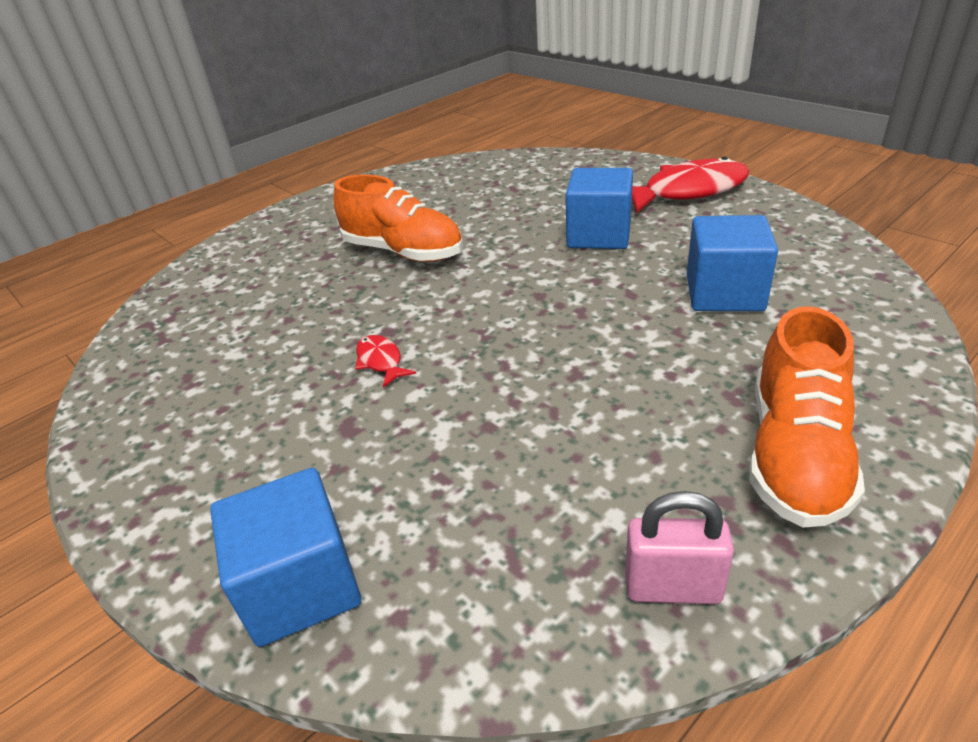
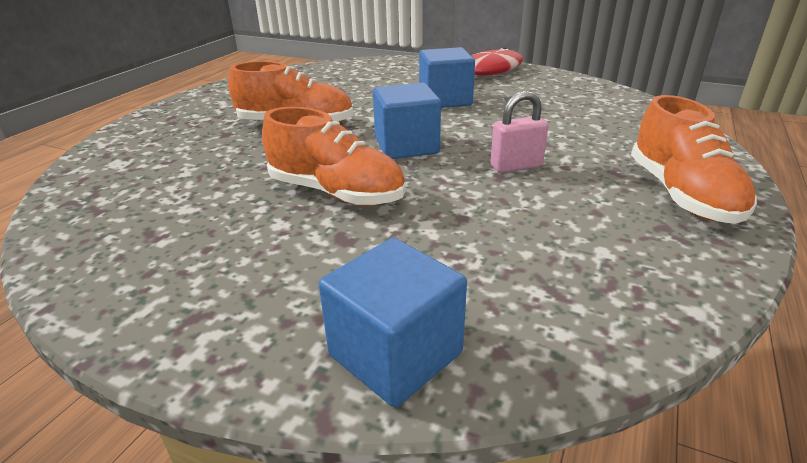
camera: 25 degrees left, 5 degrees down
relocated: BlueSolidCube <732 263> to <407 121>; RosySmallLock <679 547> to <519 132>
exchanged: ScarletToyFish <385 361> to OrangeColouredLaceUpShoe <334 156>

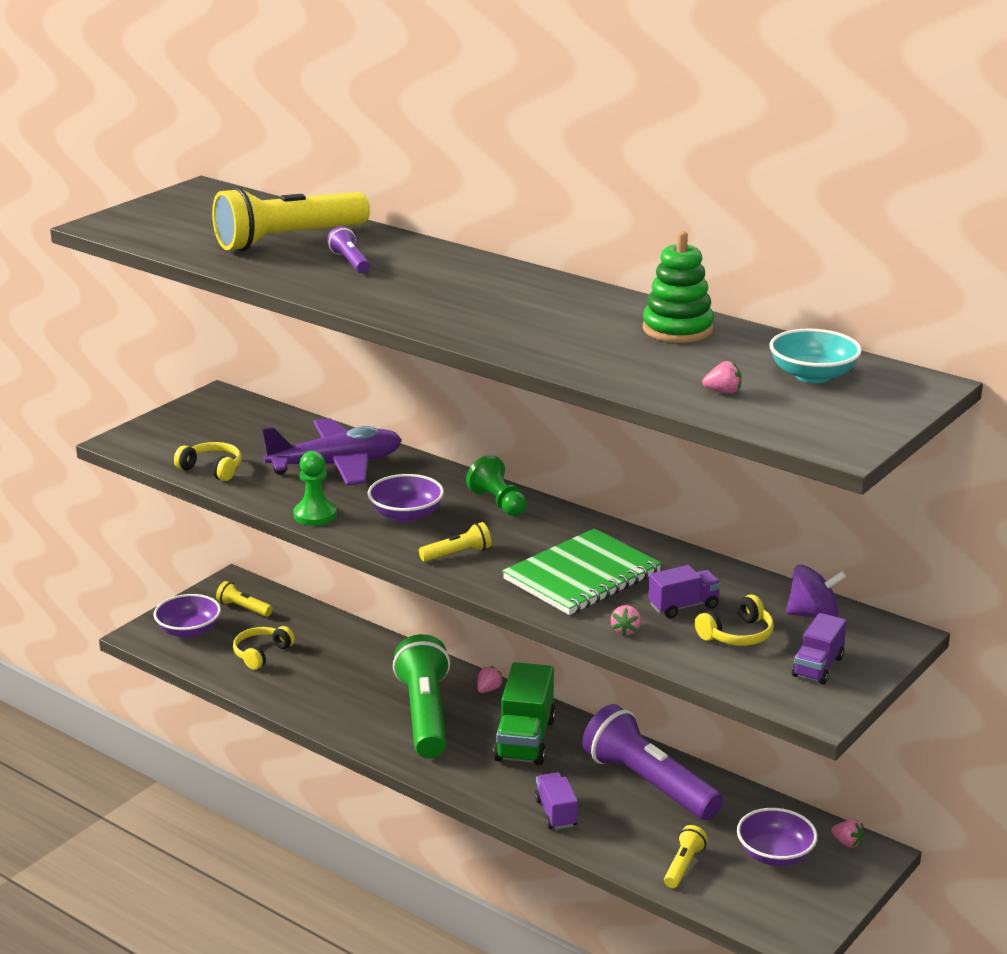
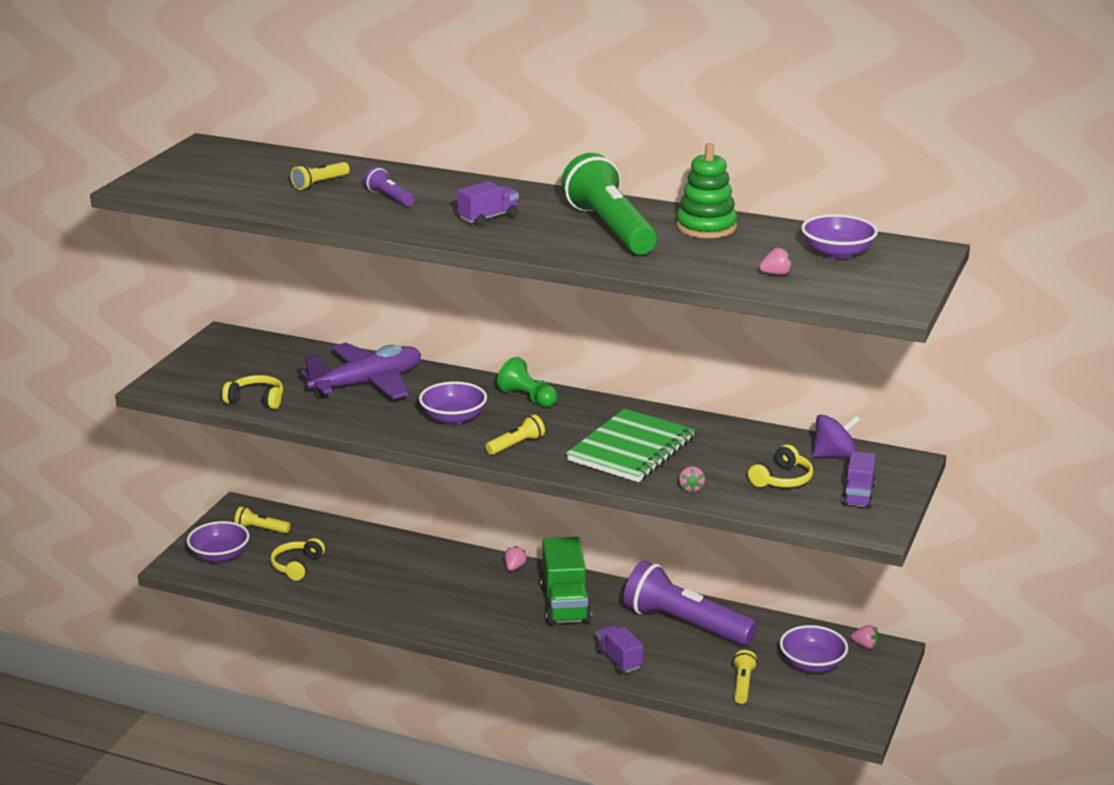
camera: 15 degrees left, 0 degrees up
missing: GreenGamePawn <315 488>
relocated: RoyalPurpleTruck <684 591> to <488 203>; GreenTorch <421 696> to <609 203>
colour: TealDeepDish <815 356> to RoyalPurpleDeepDish <839 236>
size: YellowTorch <291 219> = <320 176> x0.44

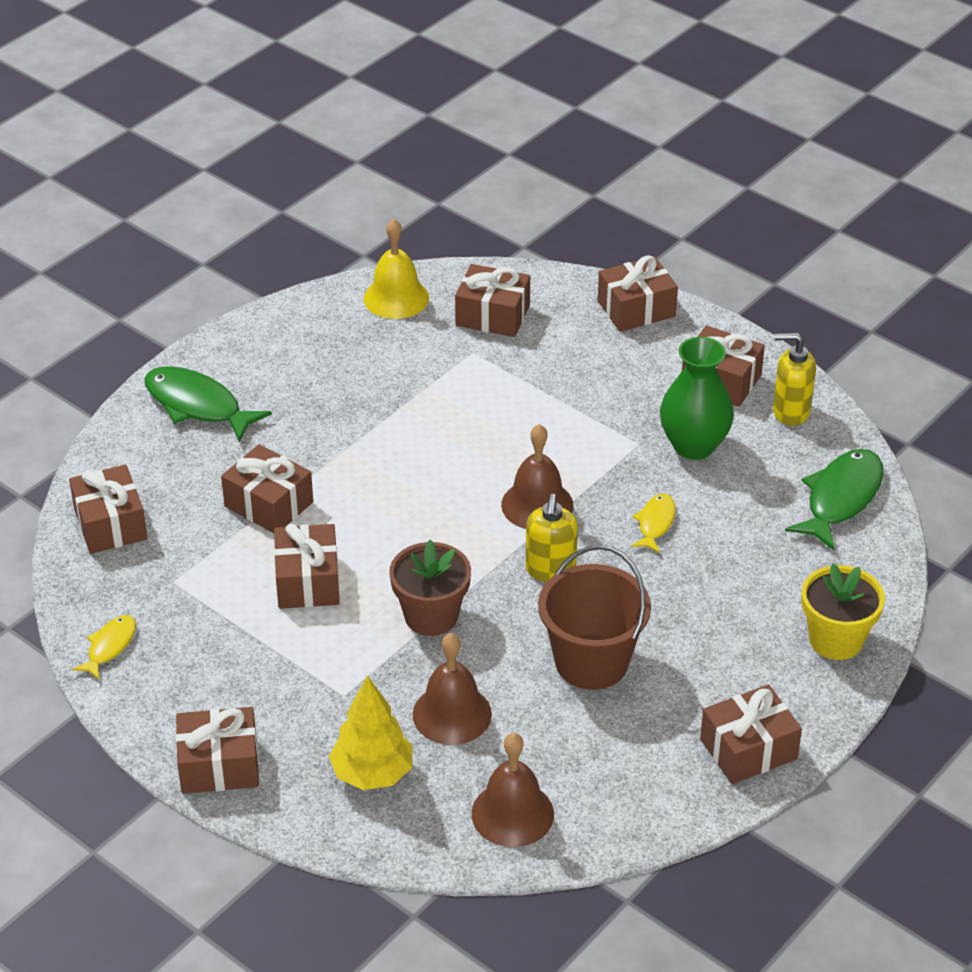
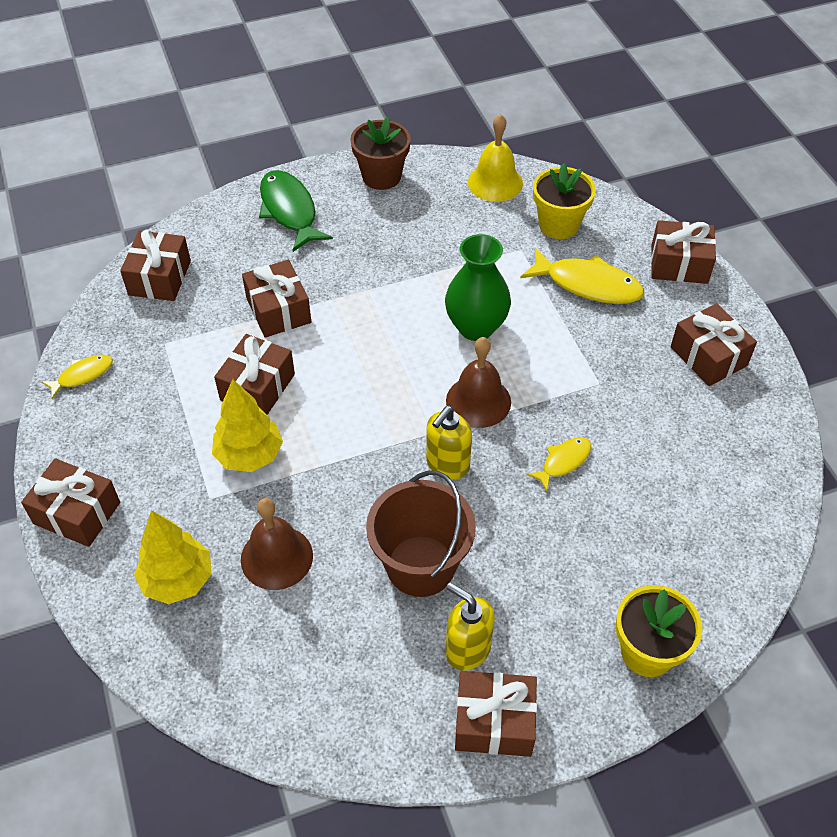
camera: 30 degrees right, 10 degrees up
missing: RussetHandBell <513 790>; GreenToyFish <834 499>
appeared: YellowToyTree <247 425>; YellowToyFish <582 275>
relocated: RussetPlantPot <430 588> to <380 153>; GreenVase <697 398> to <478 287>; YellowSoapDispenser <794 379> to <470 626>
exchanged: RussetPresent <492 300> to YellowPlantPot <564 201>

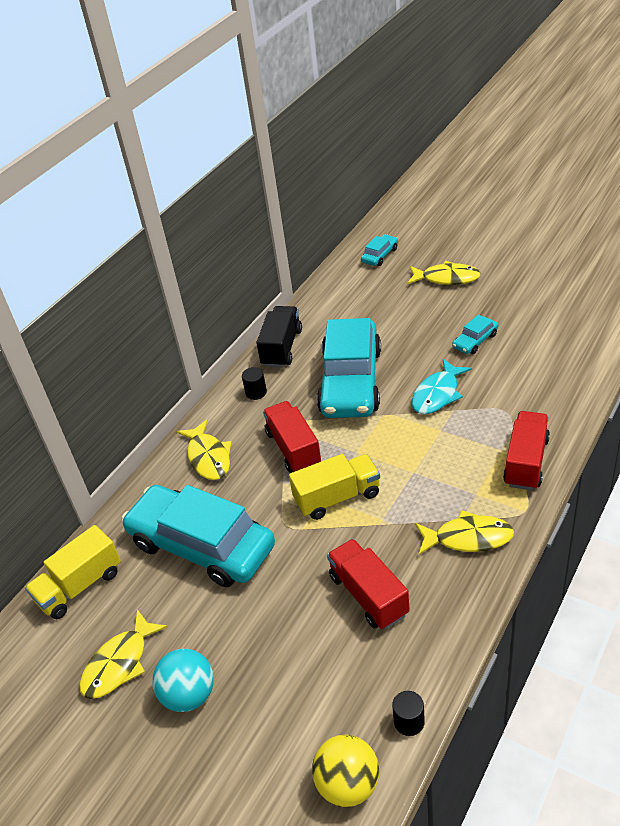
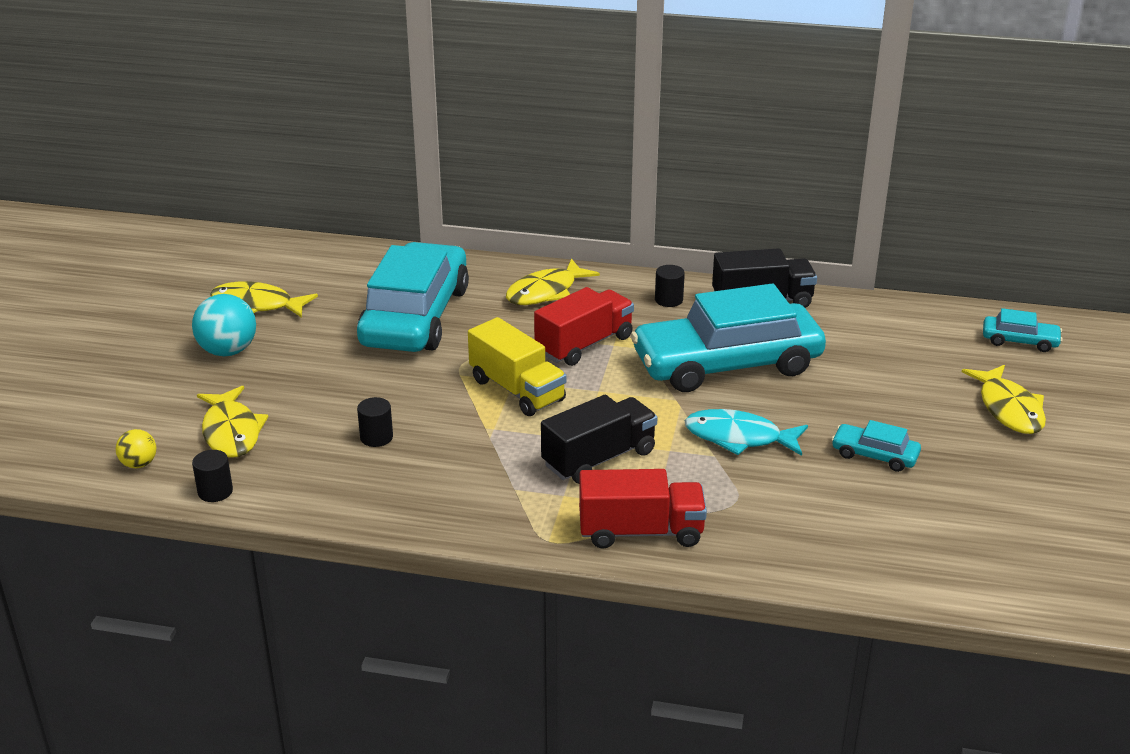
camera: 65 degrees right, 10 degrees down
missing: YellowTruck <73 572>
appeared: BlackTruck <599 439>
relocated: YellowToyFish <464 532> to <233 422>
exchanged: ScarletTruck <368 584> to BlackCylinder <375 422>
size: YellowPlayBall <345 771> = <136 448> x0.56

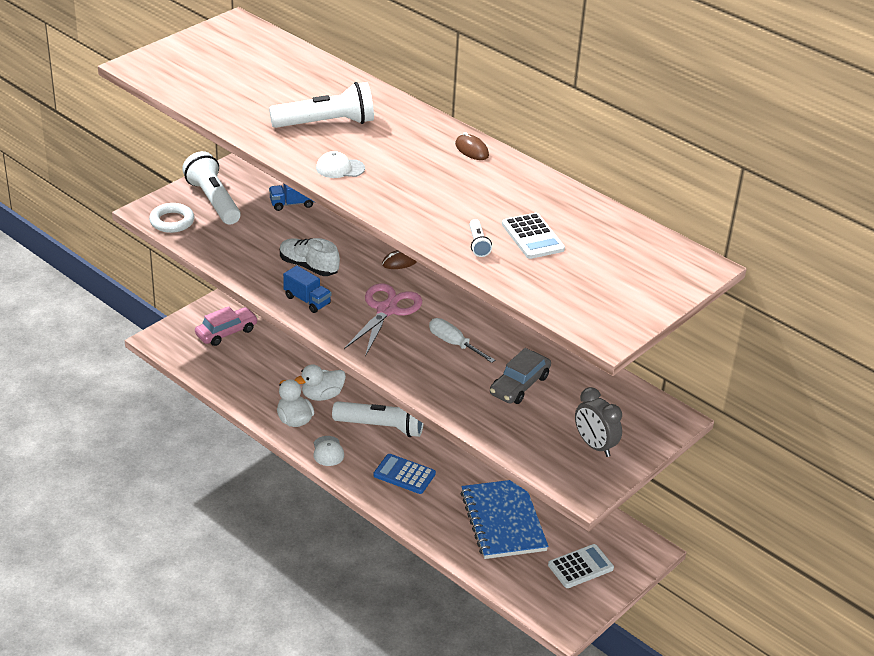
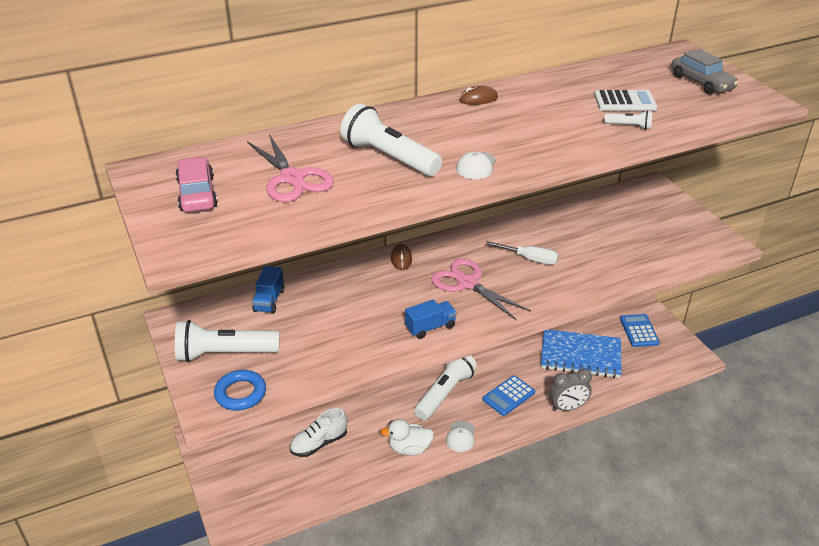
camera: 65 degrees left, 0 degrees up
missing: WhiteRubberDuck <320 382>
appeared: RosyShears <290 168>
relocated: RosyCar <226 326> to <196 184>; WhiteLaceUpShoe <310 257> to <318 432>; AshGreyClock <598 422> to <570 390>; AshGreyCar <520 376> to <705 71>
colour: WhiteTorus <172 218> to BlueTorus <240 390>; WhiteAddingMachine <581 566> to BlueAddingMachine <640 330>
spun: WhiteTorch <321 105> = <391 139> 60 degrees counterclockwise; WhiteBaseballCap <329 451> = <460 436> 90 degrees clockwise; WhiteScrewdriver <462 340> = <522 253> 135 degrees counterclockwise

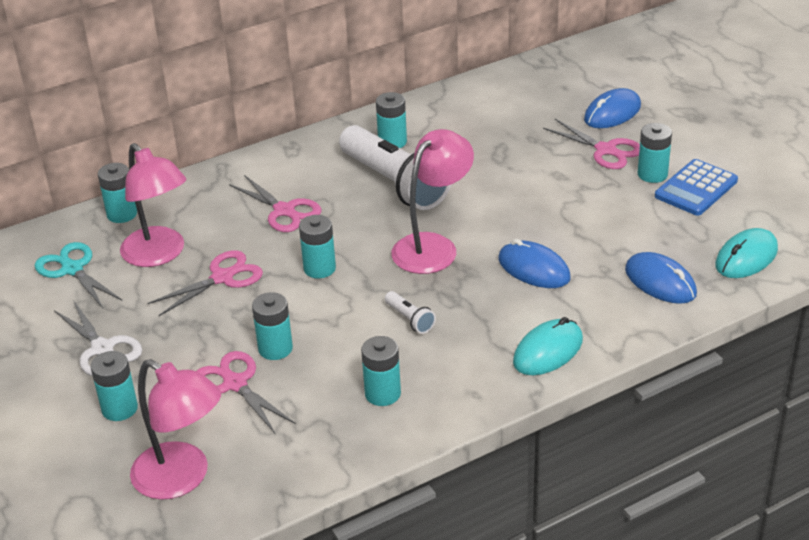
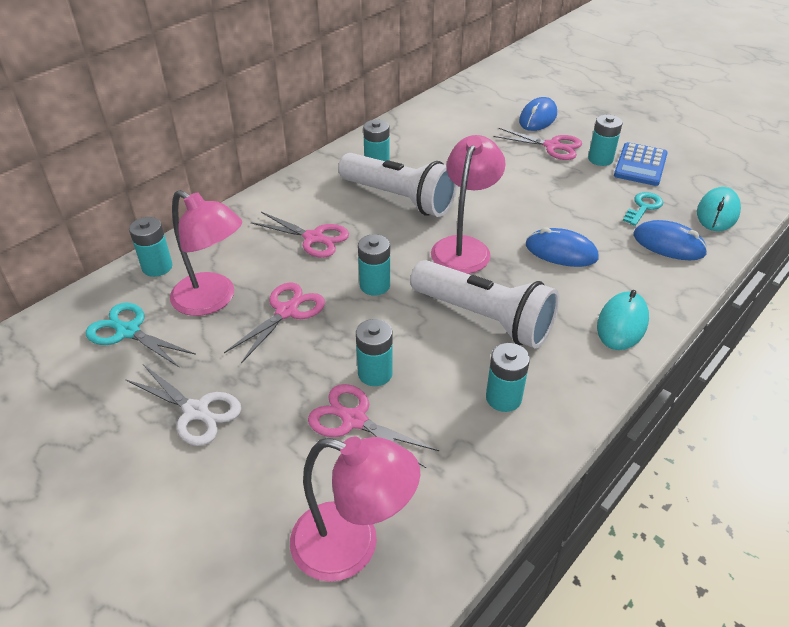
camera: 20 degrees left, 5 degrees up
missing: TealBattery <114 386>
appeared: TealLatchkey <643 209>
size: WhiteTorch <410 312> = <485 304> x2.49

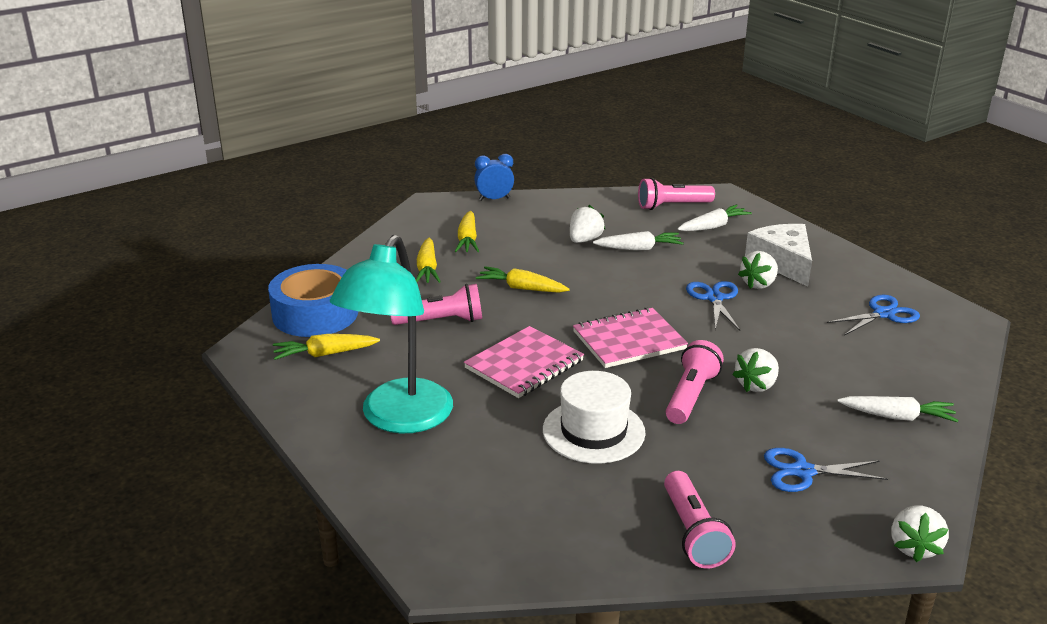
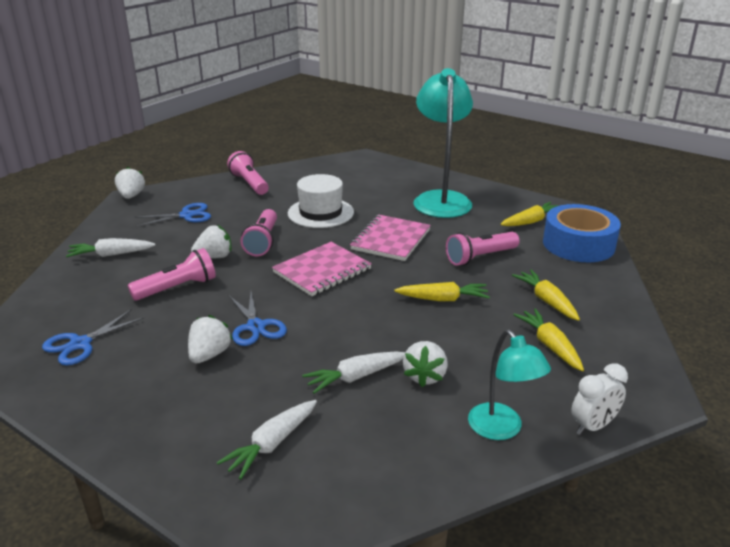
camera: 160 degrees right, 0 degrees up
missing: WhitePieceOfCheese <778 255>
appeared: TealLamp <509 385>
relocated: RosyTorch <676 194> to <172 274>
colour: BlueClock <494 177> to WhiteClock <599 399>
spun: WhiteToyStrawberry <755 370> = <211 241> 45 degrees clockwise

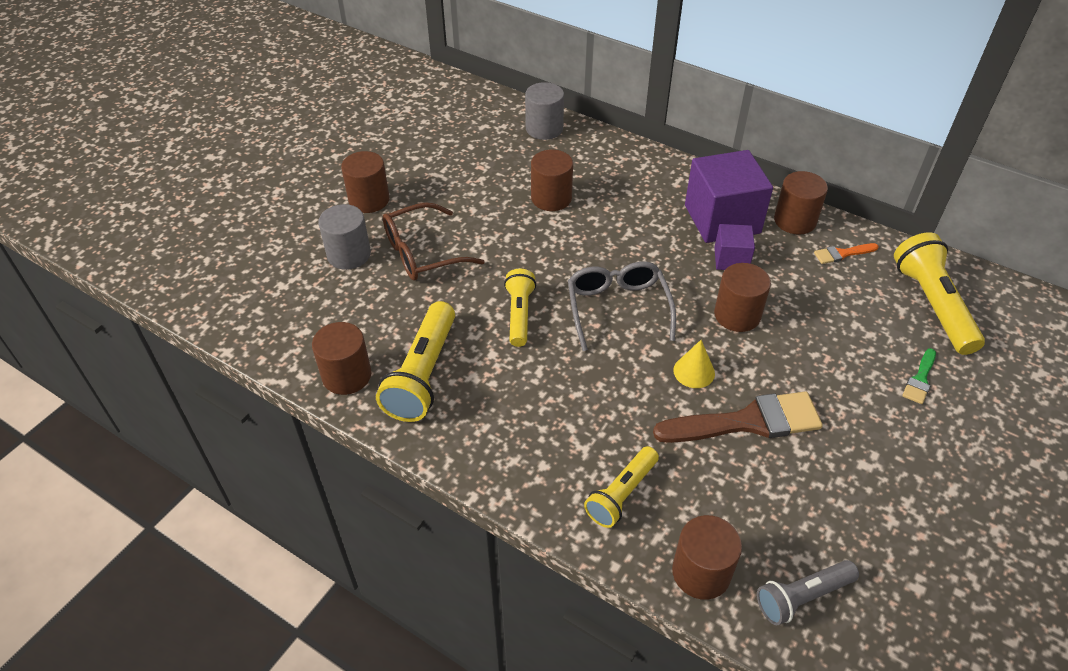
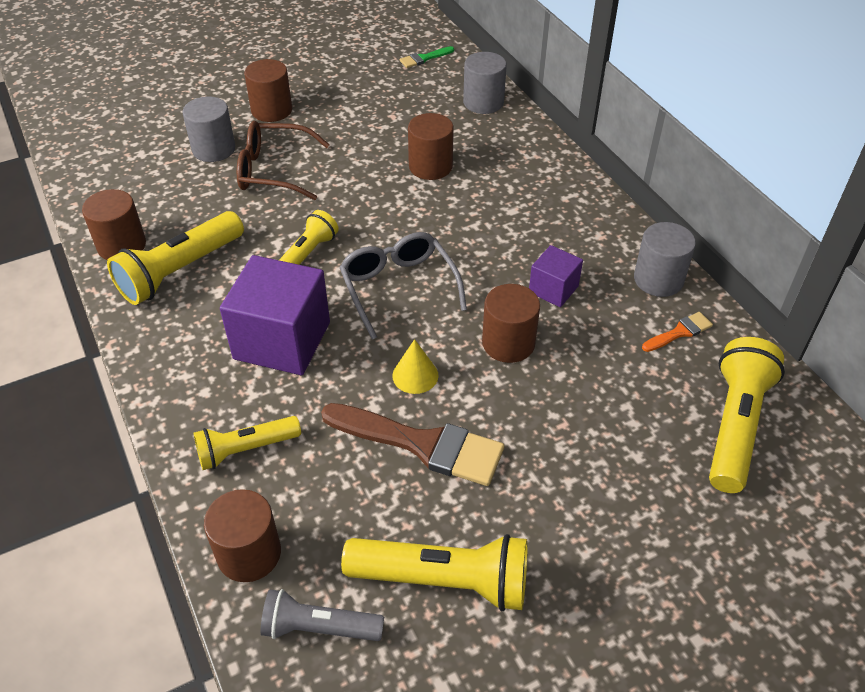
camera: 30 degrees right, 0 degrees up
appeared: YellowTorch <434 572>
relocated: RoyalPurpleSolidCube <729 196> to <275 315>; GreenPaintbrush <919 376> to <426 57>
colour: RussetCylinder <801 203> to AshGreyCylinder <665 259>
spun: AshGreyGlasses <622 306> = <403 286> 45 degrees counterclockwise; OrangeColouredPaintbrush <846 253> = <677 332> 135 degrees clockwise

